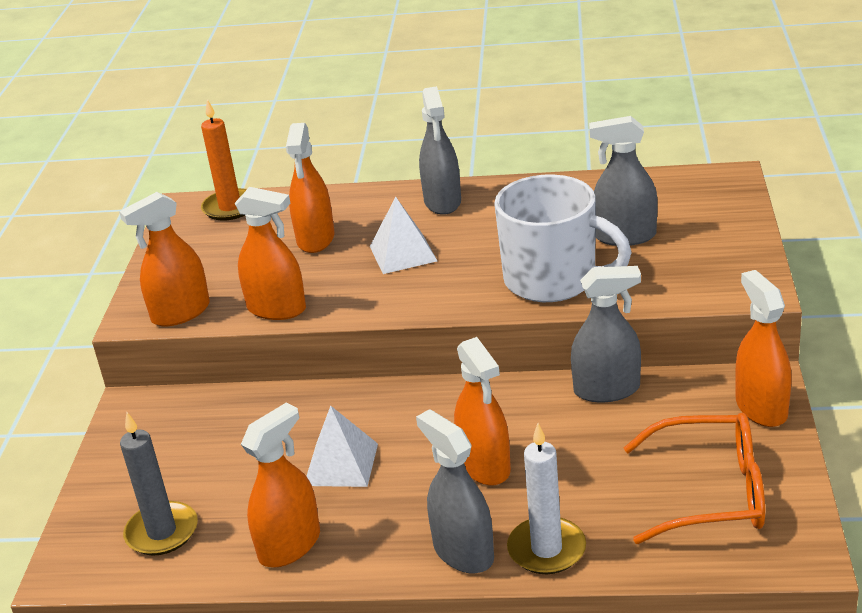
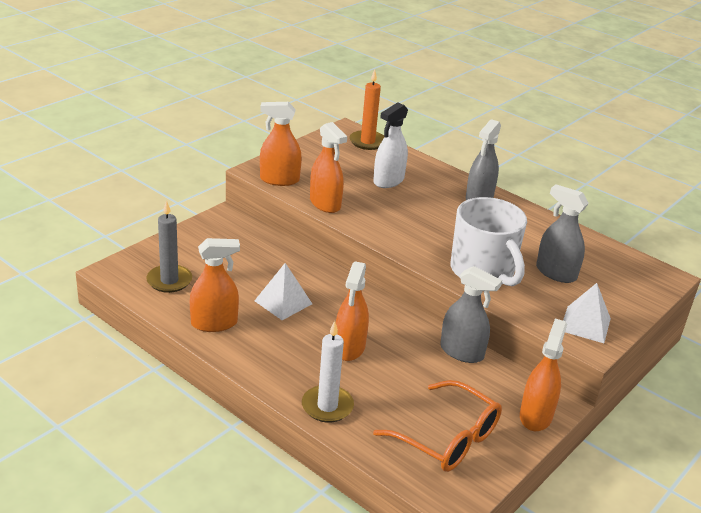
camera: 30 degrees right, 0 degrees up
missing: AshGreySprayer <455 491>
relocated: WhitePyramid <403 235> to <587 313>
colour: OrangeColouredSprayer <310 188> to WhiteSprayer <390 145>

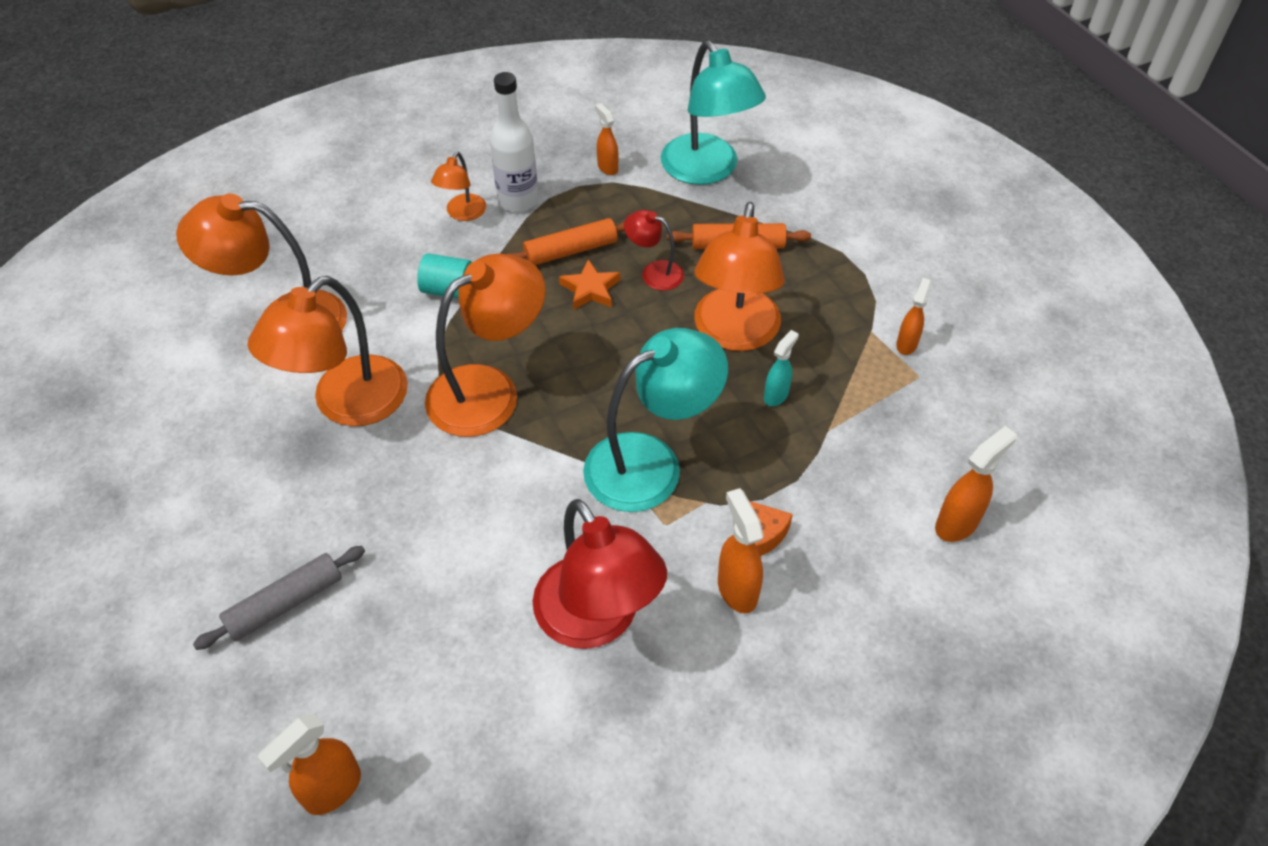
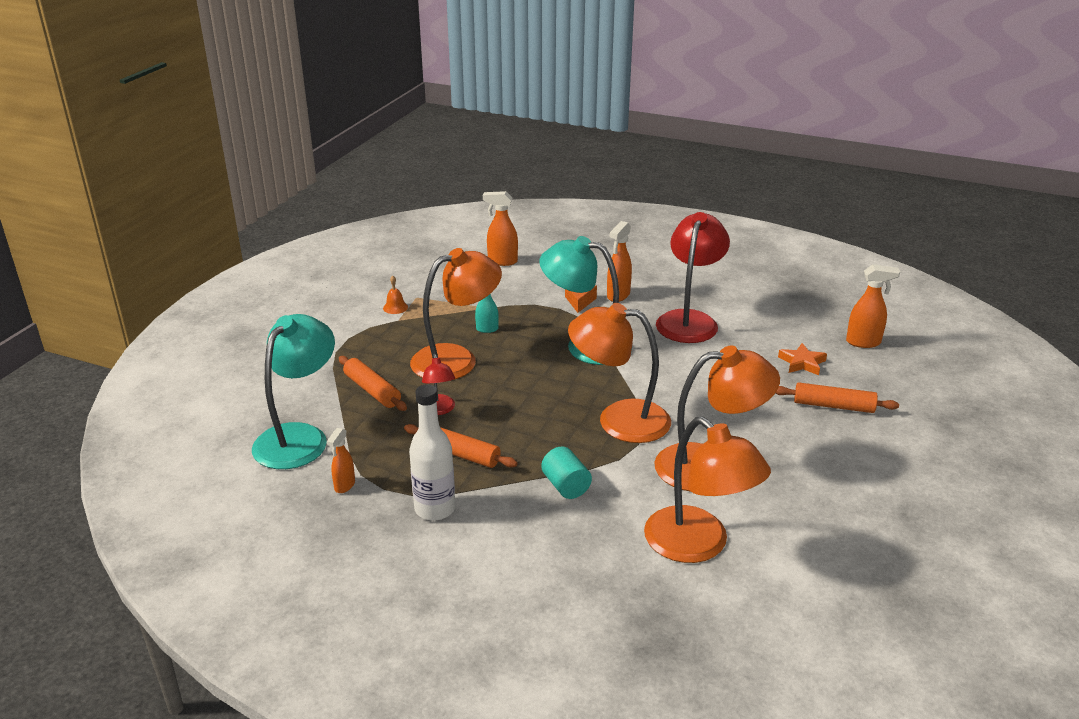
camera: 130 degrees left, 20 degrees down
missing: OrangeColouredLamp <458 186>
relocated: OrangeColouredStar <589 284> to <802 359>
exchanged: OrangeColouredSprayer <913 316> to OrangeColouredHandBell <395 295>
colour: AshGreyPastryRoller <279 598> to OrangeColouredPastryRoller <837 397>

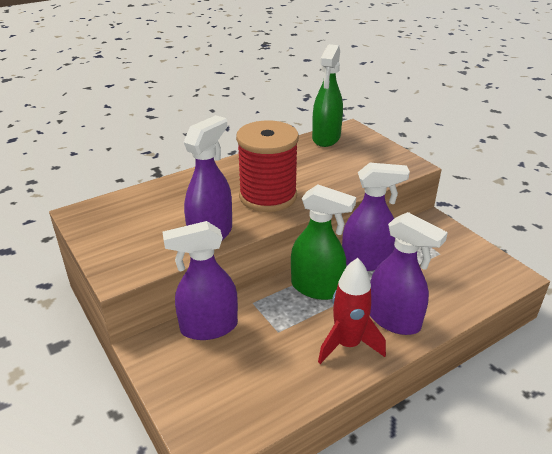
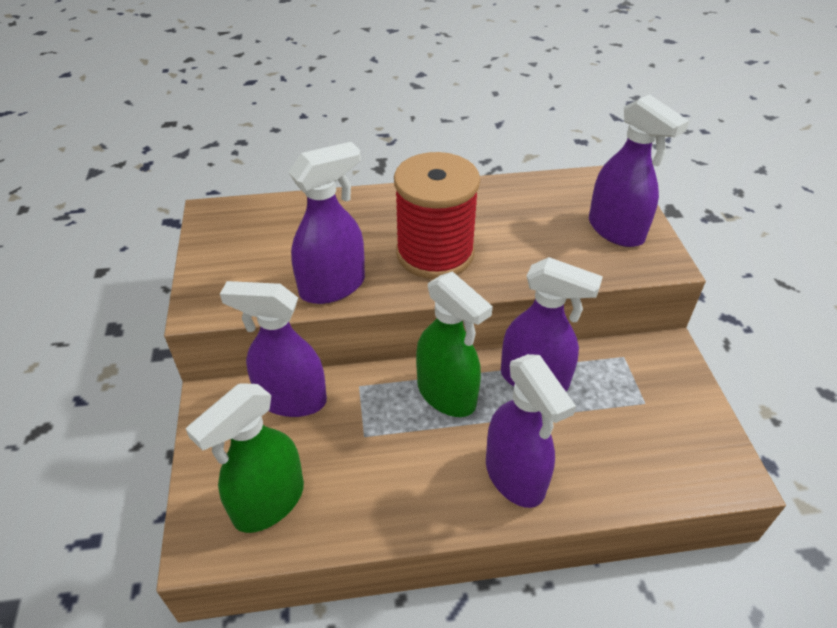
camera: 25 degrees right, 10 degrees up
missing: ScarletSpaceship <352 311>
appeared: RoyalPurpleSprayer <639 170>
relocated: GreenSprayer <327 95> to <245 458>

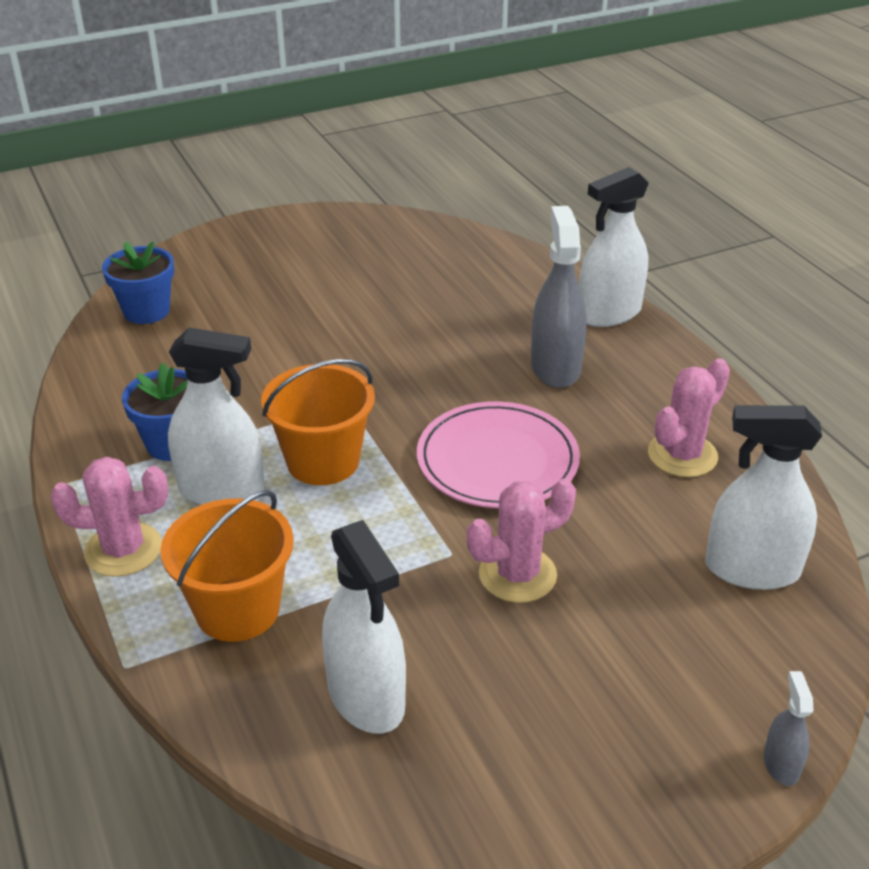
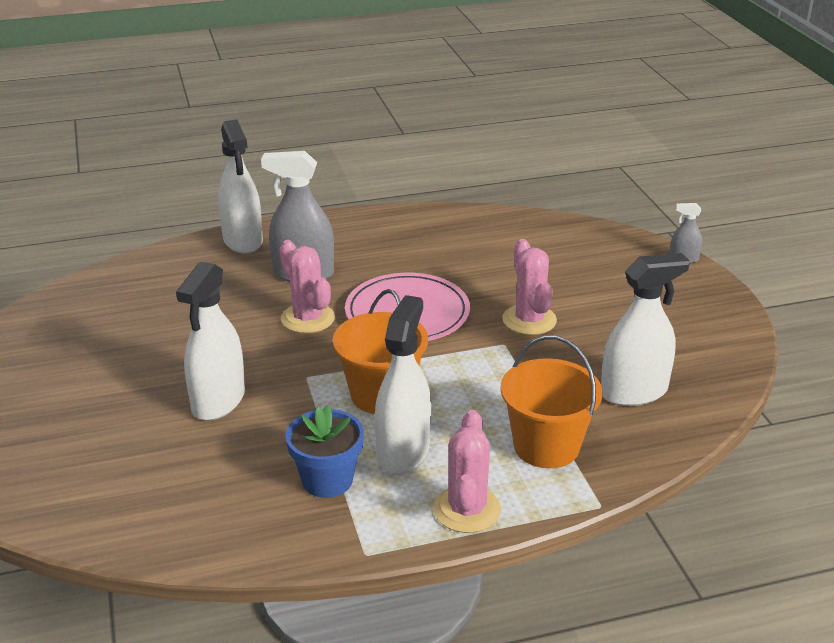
camera: 80 degrees left, 5 degrees down
missing: BluePlantPot <138 282>
relocated: WhiteSprayer <763 497> to <210 341>; RosySaguaroCactus <689 417> to <307 286>

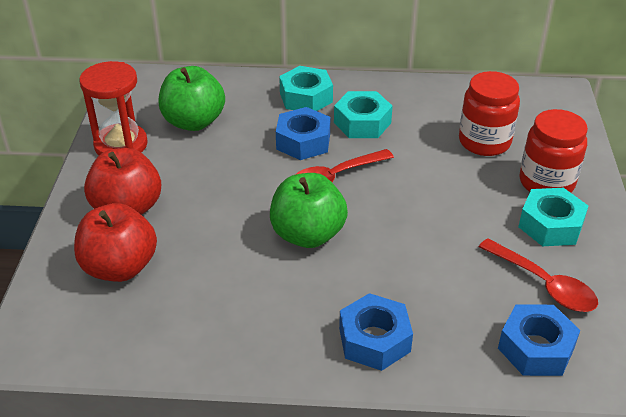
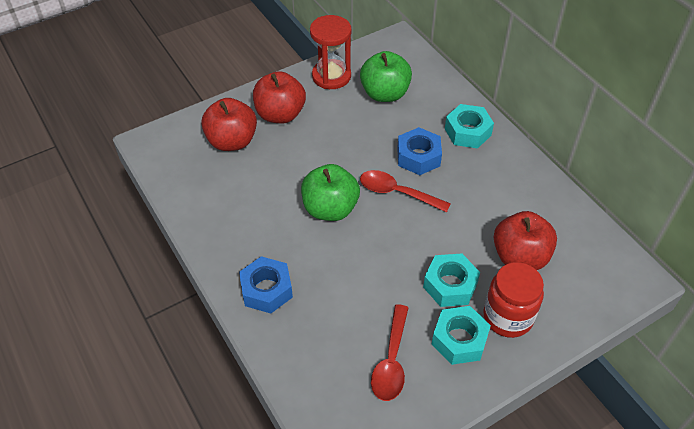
camera: 55 degrees right, 10 degrees up
missing: BlueNut <539 340>
relocated: TealNut <363 114> to <451 280>
exchanged: ScarletJamJar <489 113> to ScarletApple <525 240>

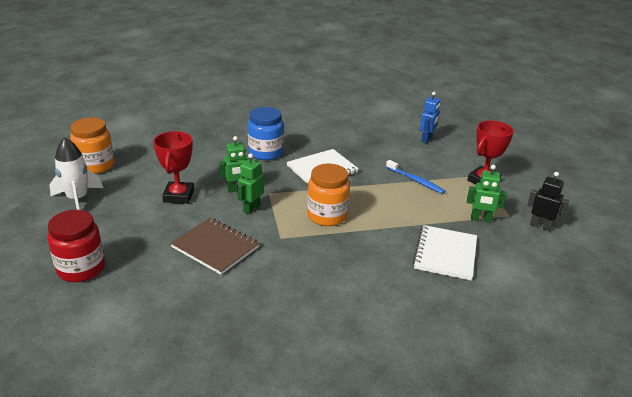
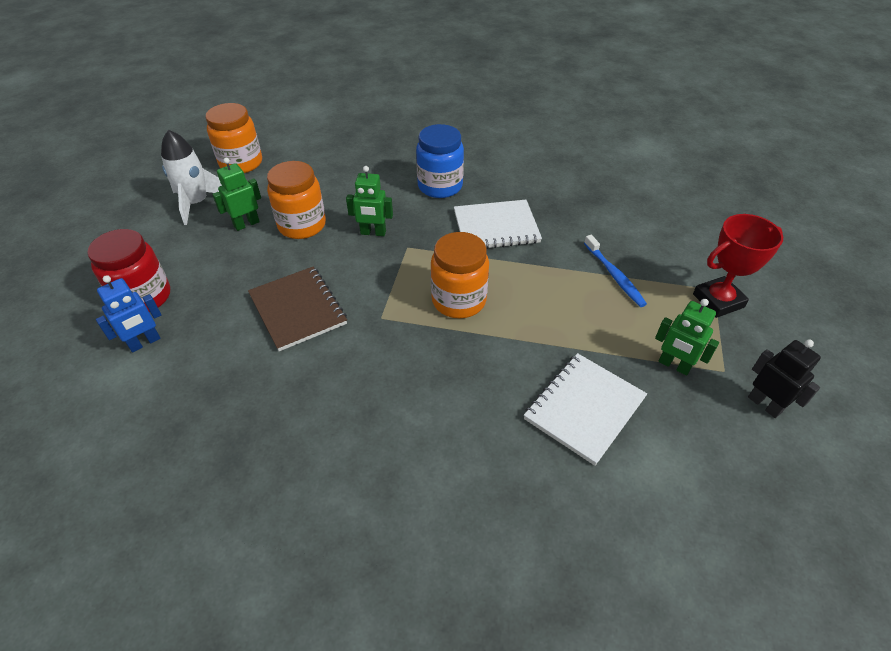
camera: 25 degrees right, 15 degrees up
relocated: BlueToyRobot <430 117> to <128 313>; GreenToyRobot <250 184> to <236 194>
exchanged: ScarletPrizeCup <173 167> to OrangeColouredJamJar <296 200>

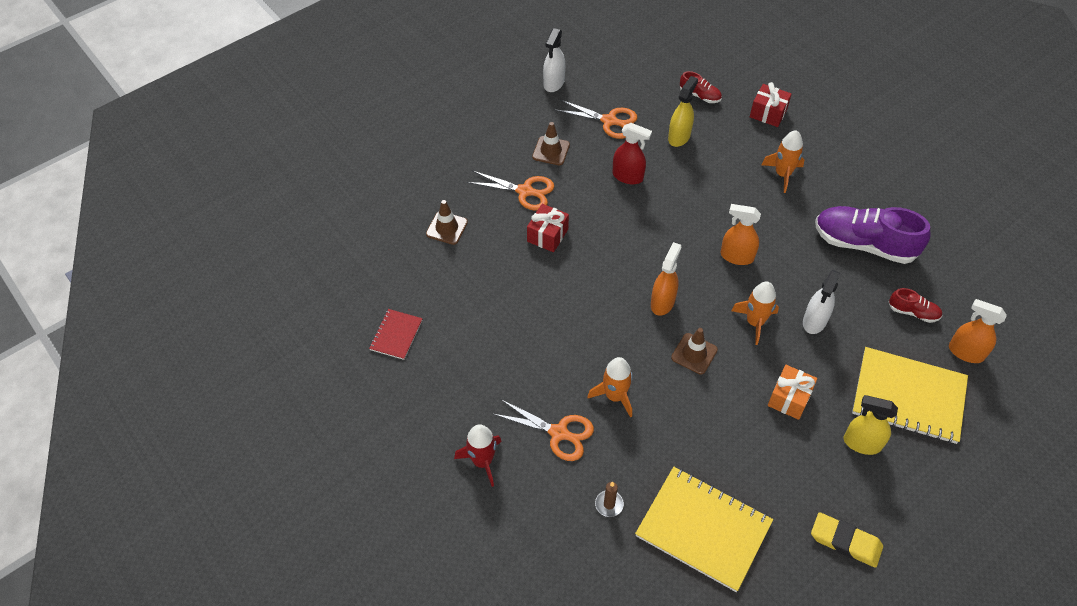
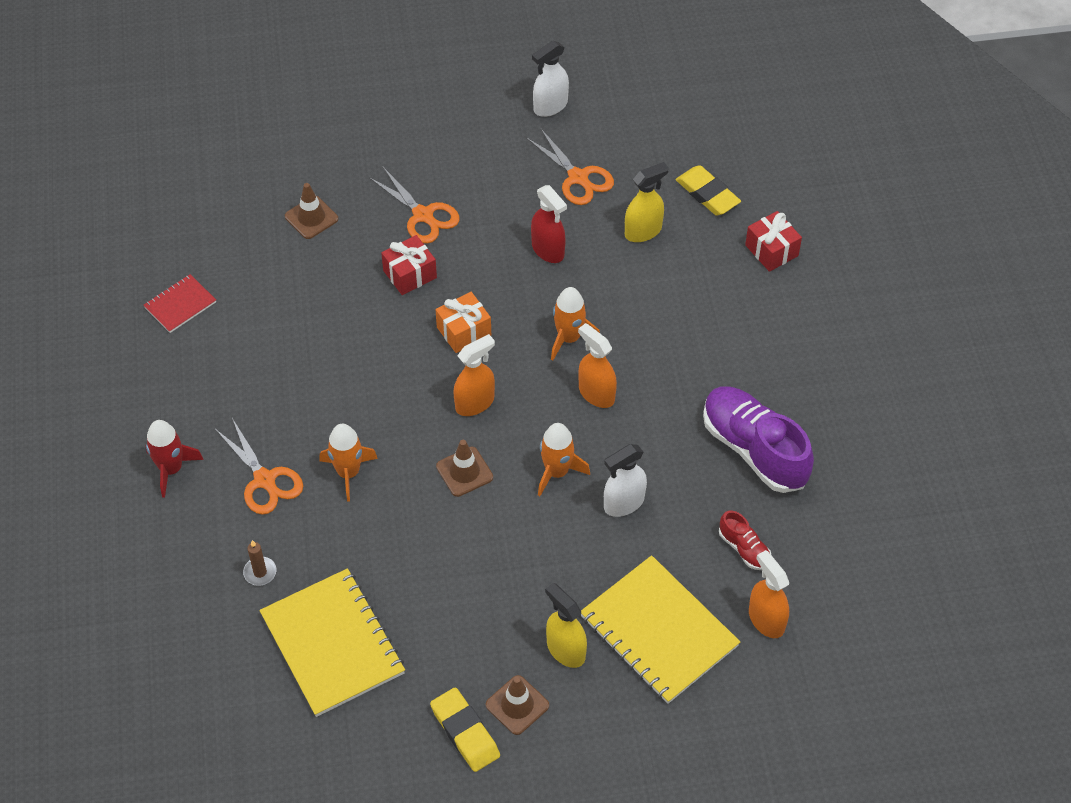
camera: 30 degrees right, 0 degrees up
relocated: OrangeColouredPresent <792 392> to <463 322>; RussetRoadCone <551 143> to <517 705>; OrangeColouredSpaceship <782 161> to <575 323>
exchanged: ScarletLaceUpShoe <701 87> to YellowEraser <708 190>

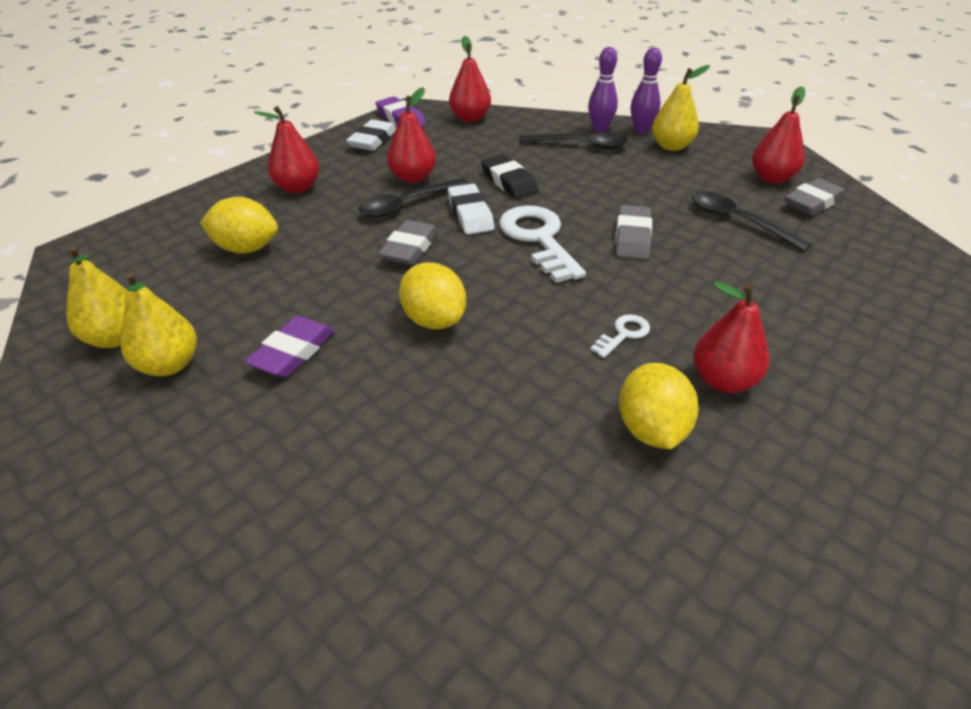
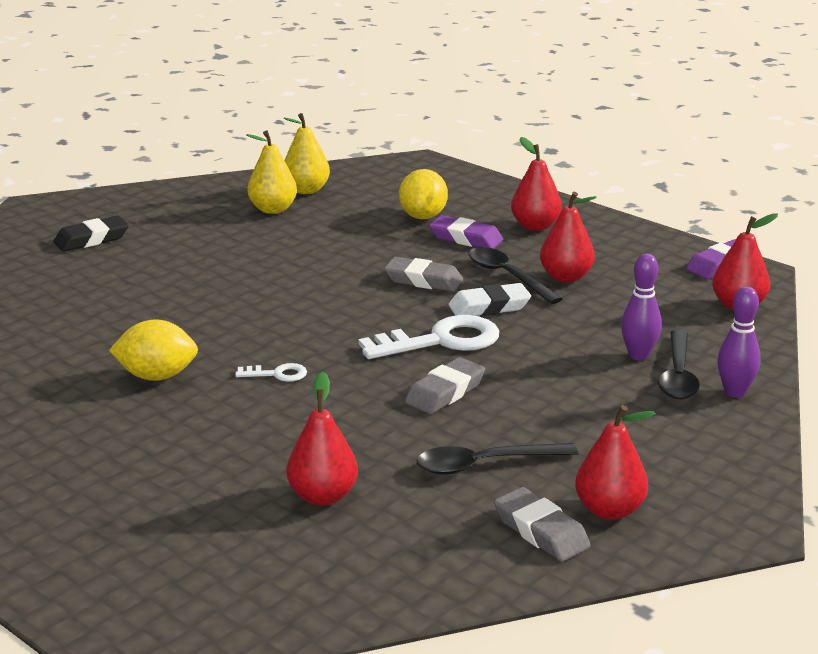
camera: 90 degrees right, 15 degrees down
missing: WhiteEraser <371 135>; YellowLemon <432 295>; YellowPearFruit <681 108>
relocated: BlackEraser <510 176> to <91 234>; ScarletPearFruit <731 337> to <322 439>; RoyalPurpleEraser <290 346> to <466 232>; RoyalPurpleTenpin <646 90> to <641 307>
spun: WhiteLatchkey <620 336> = <271 372> 45 degrees counterclockwise; AshGreyEraser <633 232> = <445 385> 60 degrees counterclockwise; BlackTablespoon <752 221> = <497 459> 150 degrees counterclockwise

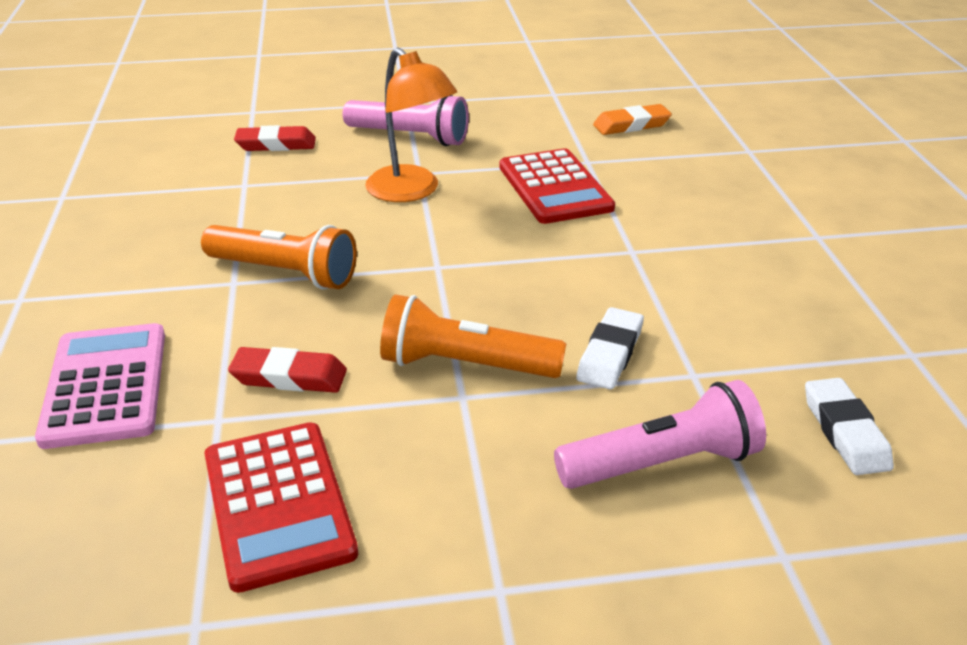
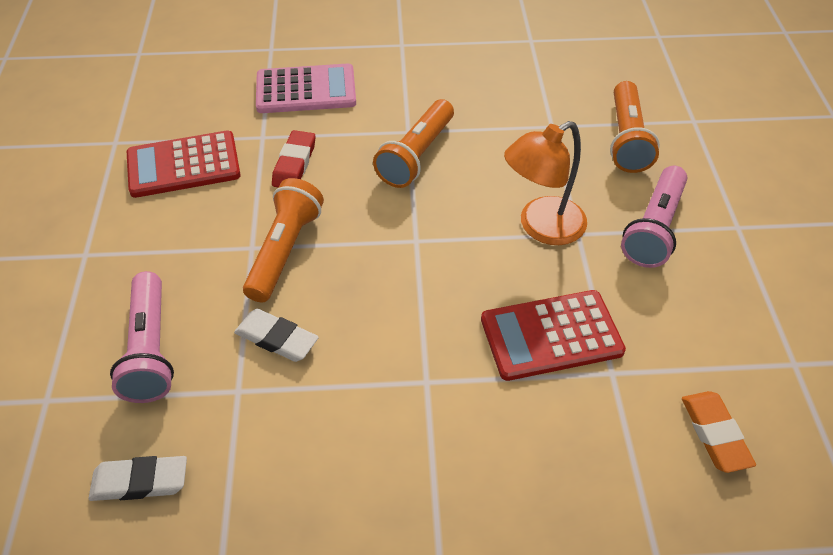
camera: 95 degrees right, 15 degrees up
exchanged: ScarletEraser <275 138> to OrangeColouredTorch <635 127>

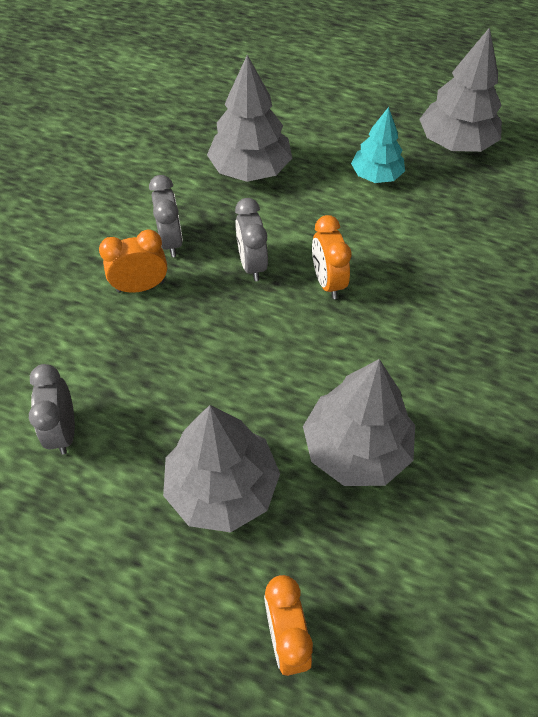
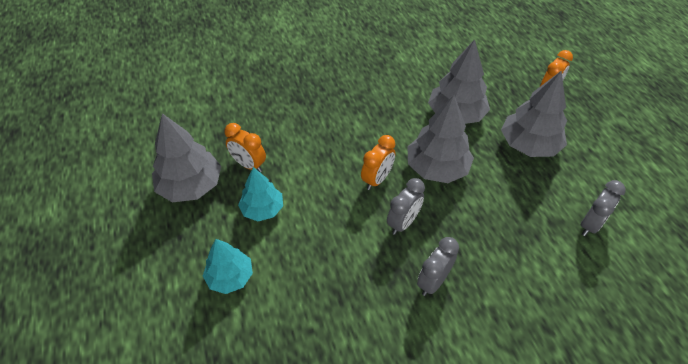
camera: 130 degrees left, 5 degrees down
appeared: TealToyTree <228 266>
relocated: OrangeColouredClock <133 261> to <245 147>; AshGreyToyTree <249 118> to <441 139>

